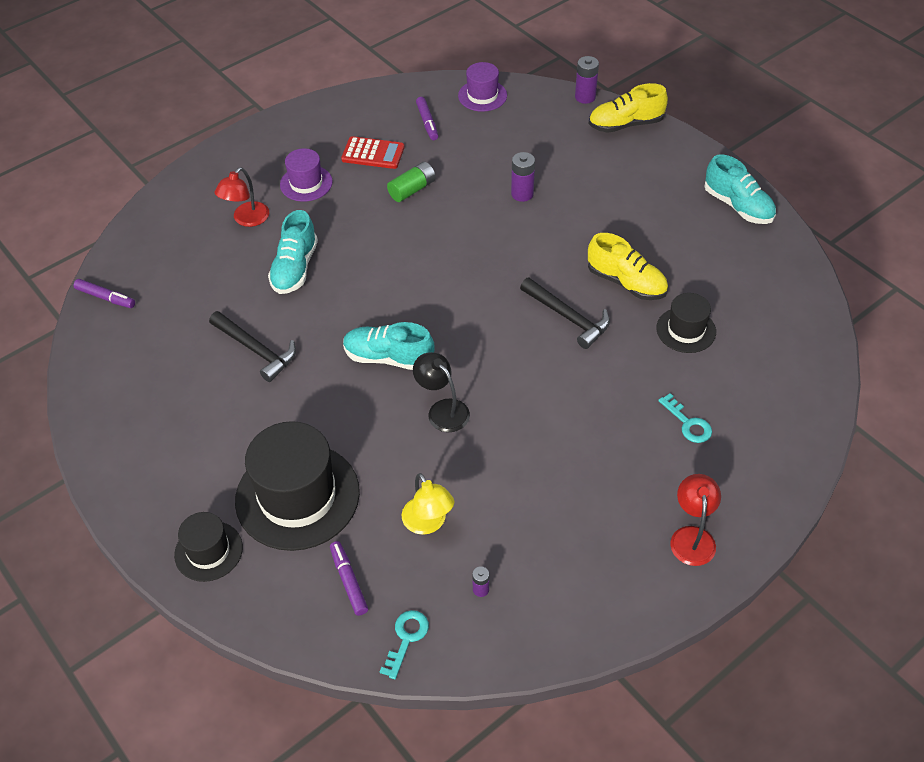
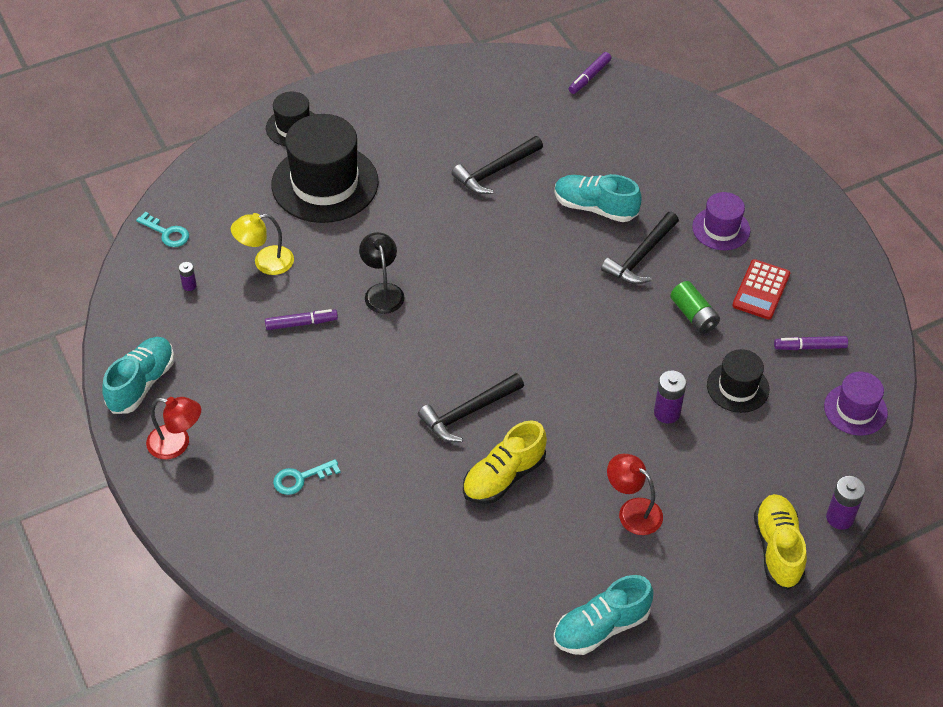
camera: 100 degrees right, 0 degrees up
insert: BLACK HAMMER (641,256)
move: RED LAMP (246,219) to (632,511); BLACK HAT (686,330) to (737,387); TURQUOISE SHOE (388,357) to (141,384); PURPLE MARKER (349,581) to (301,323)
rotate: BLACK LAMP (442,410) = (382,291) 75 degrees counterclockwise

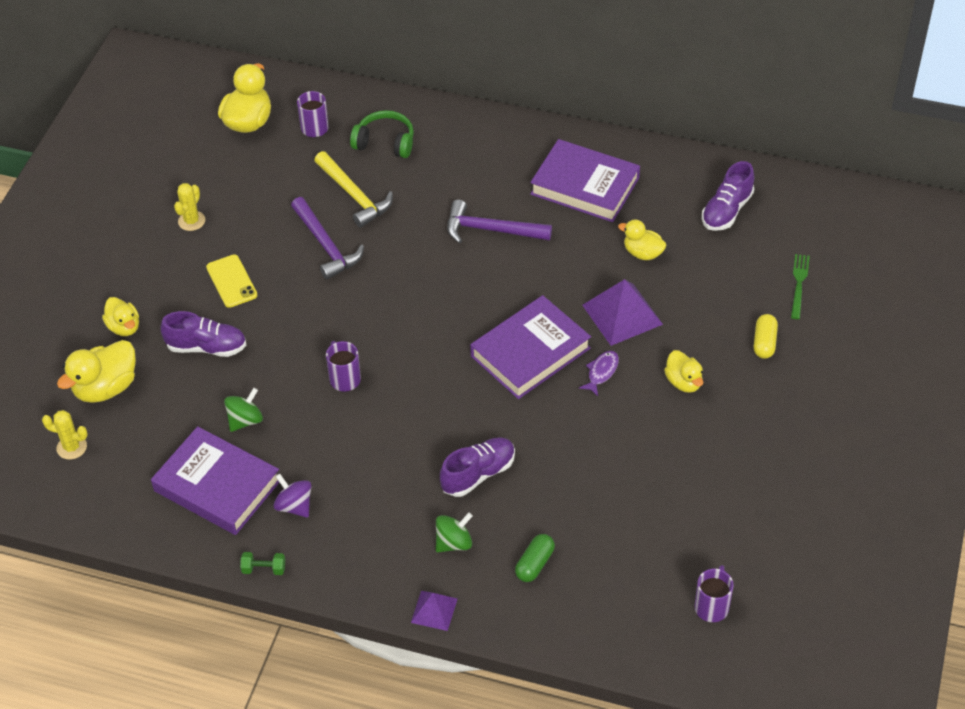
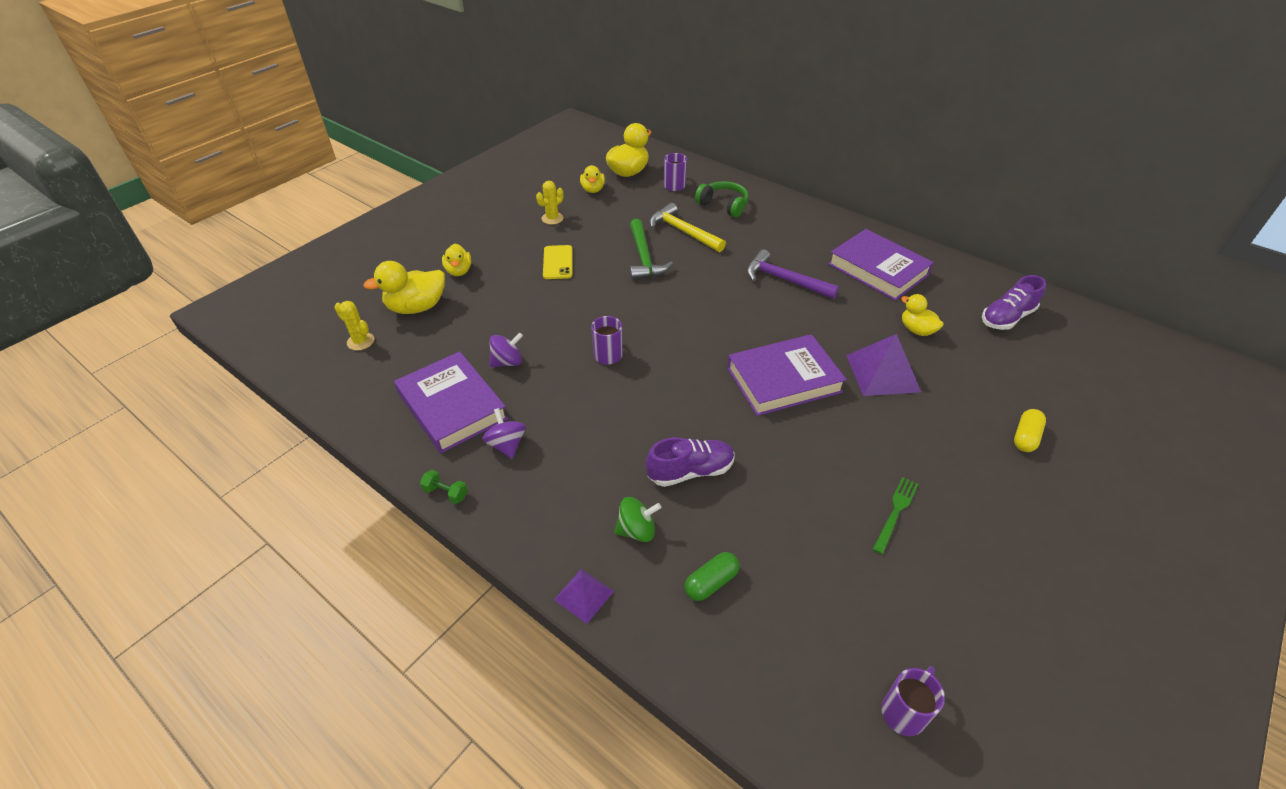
camera: 20 degrees right, 5 degrees down
delete: PURPLE SHOE (206,347); PURPLE FISH (601,372)
move: GREEN FORK (799,284) to (895,512); YELLOW DUCK (683,382) to (593,189)
recolor: PURPLE HAMMER (326,245) to GREEN HAMMER (644,257); GREEN SPINNING TOP (245,420) to PURPLE SPINNING TOP (507,362)
rotate: YELLOW HAMMER (354,195) = (683,231) 150 degrees clockwise

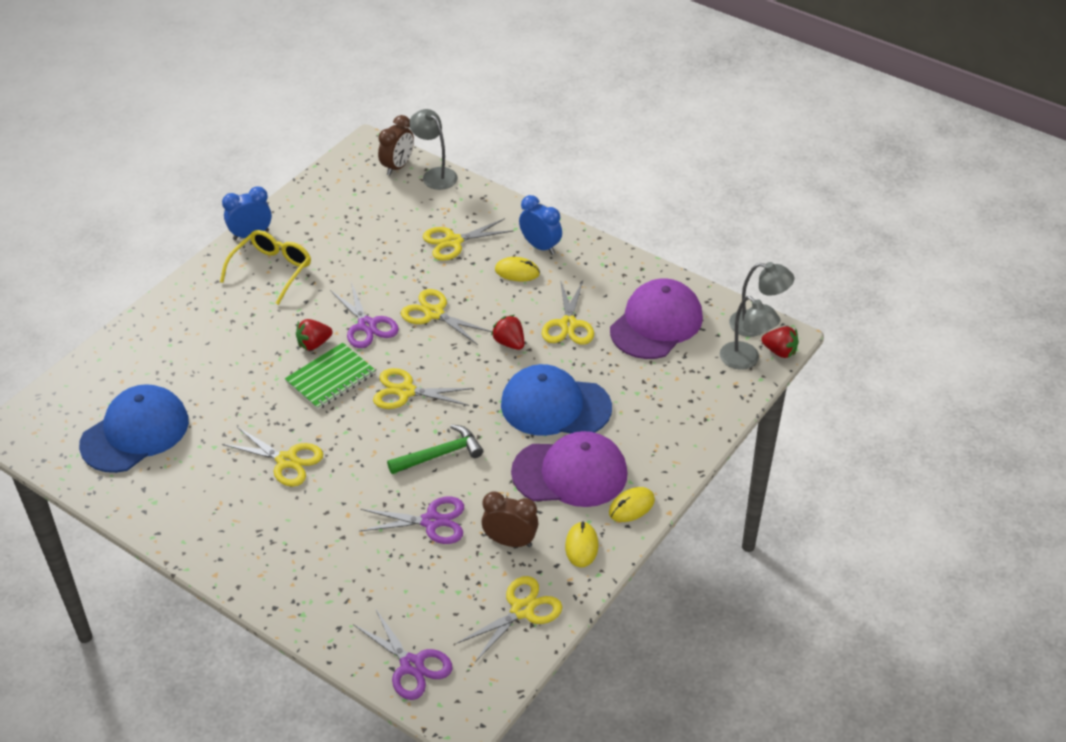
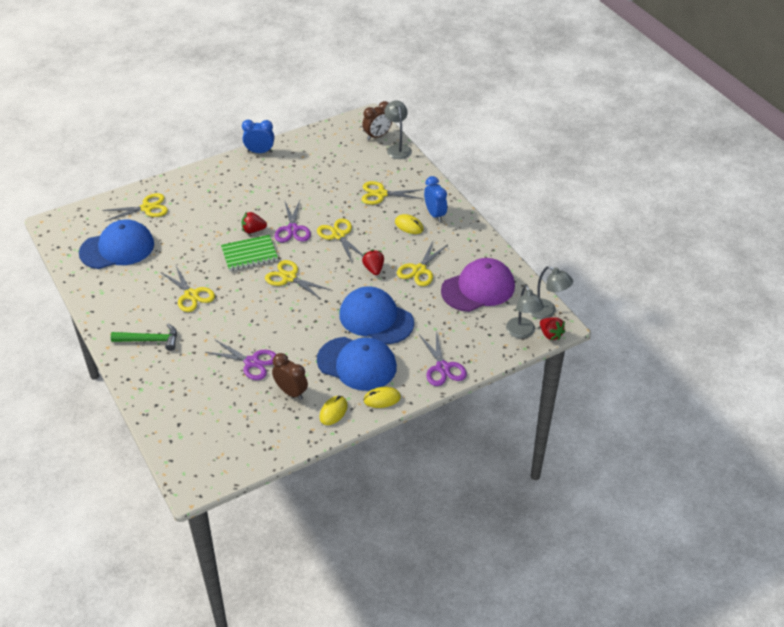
camera: 25 degrees right, 0 degrees up
delete: YELLOW GLASSES (271,270)
move: GREEN HAMMER (439,454) to (150,340); YELLOW SCISSORS (522,610) to (147,208); PURPLE SCISSORS (411,665) to (442,368)
recolor: PURPLE CAP (570,473) to BLUE CAP (357,364)

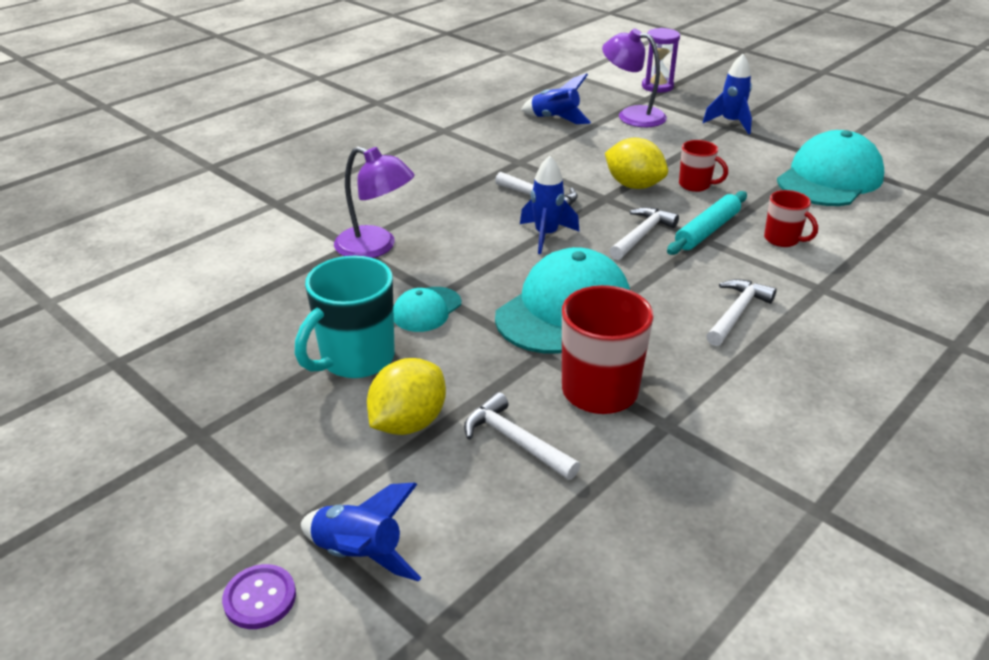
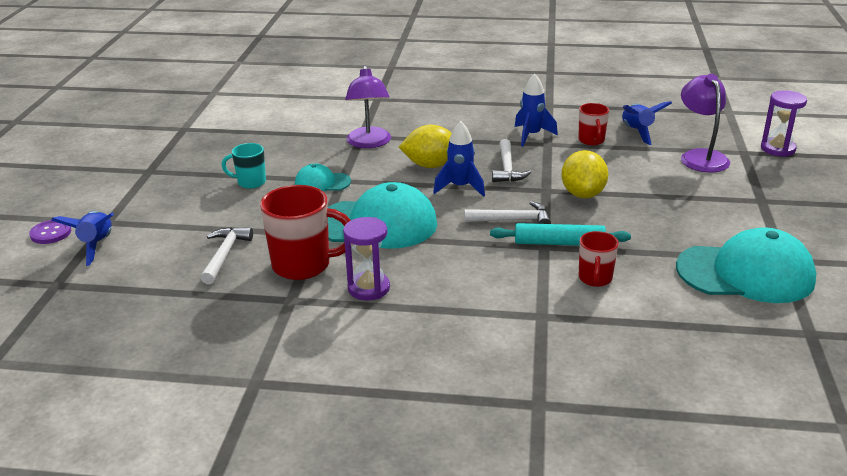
camera: 55 degrees right, 5 degrees down
delete: WHITE HAMMER (736,313)
insert: PURPLE HOURGLASS (368,288)
move: BLUE ROCKET (730,123) to (531,135); RED MUG (695,185) to (591,141); YELLOW LEMON (408,423) to (431,165)
resize: TURQUOISE MUG (355,359) = (250,182) x0.57

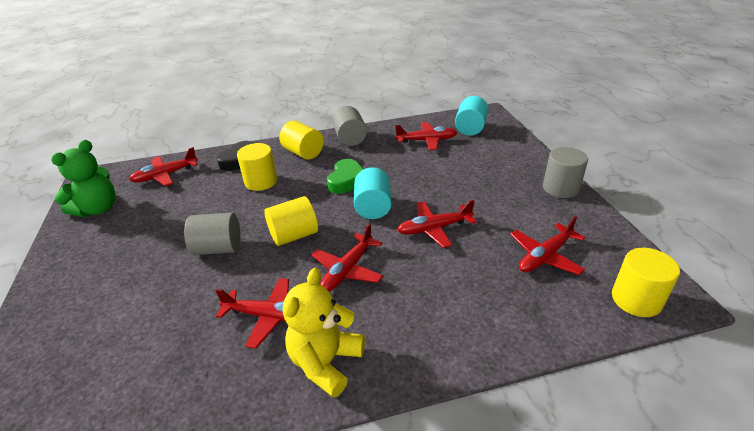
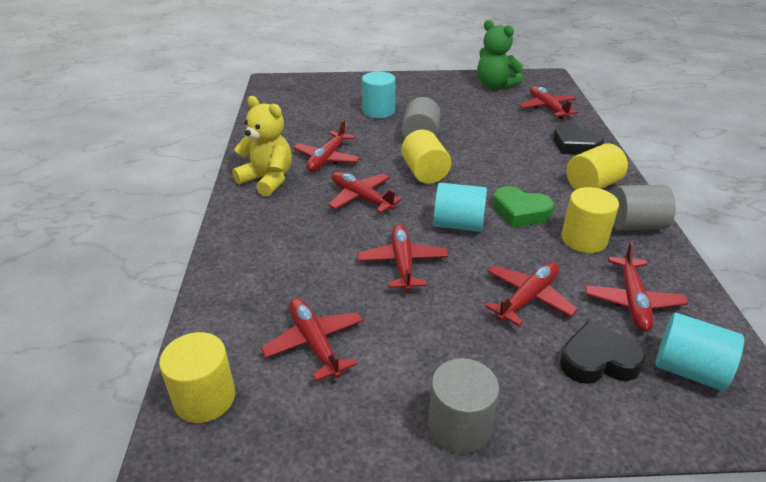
camera: 100 degrees right, 0 degrees up
insert: TURQUOISE CYLINDER (378,111); RED PLANE (528,298); BLACK HEART (597,360)
move: YELLOW CYLINDER (261,181) to (584,239)

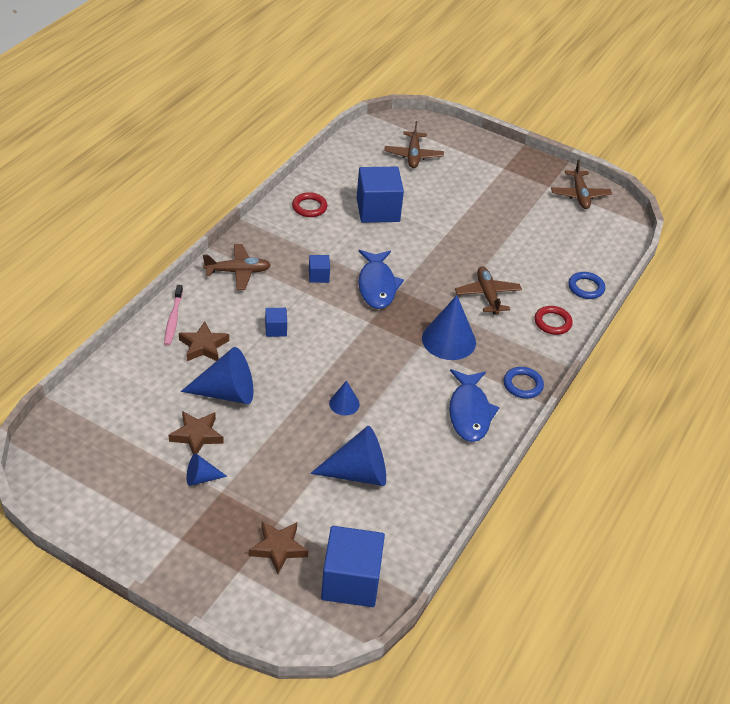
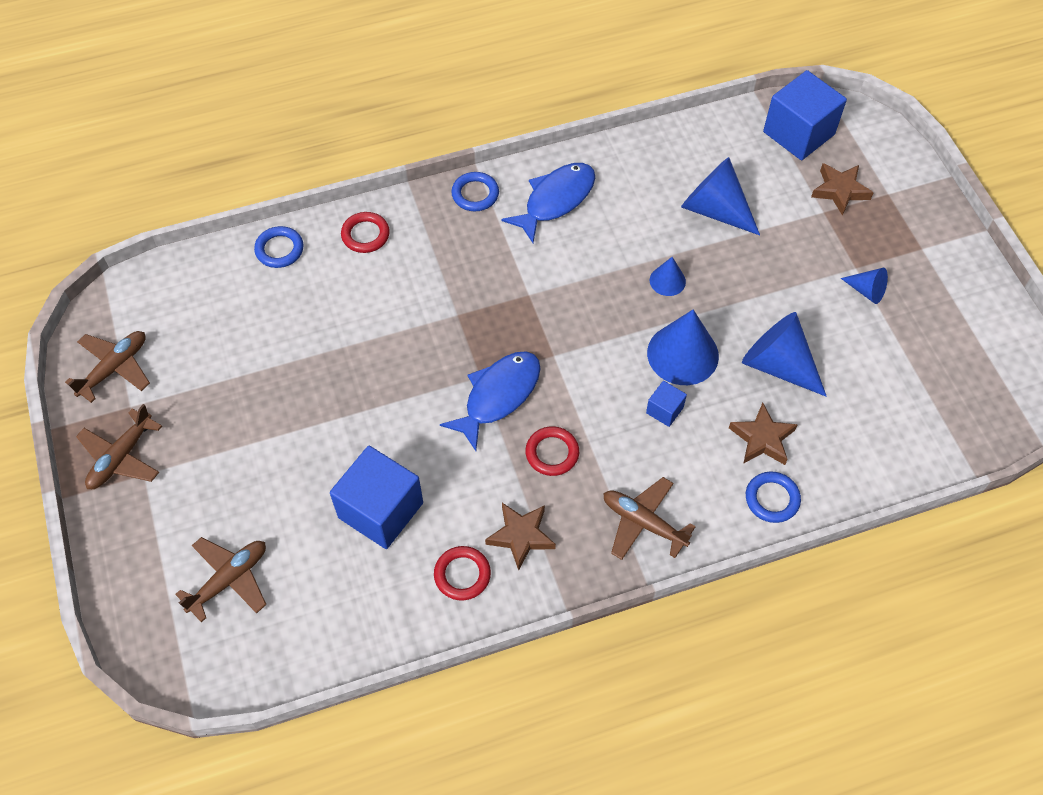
camera: 135 degrees left, 15 degrees up
move: BROWN PLANE (487,295) to (121,457); BLUE CONE (448,340) to (682,354); BROWN STAR (197,435) to (521,536)
replace: BLUE CUBE (318,276) to RED RING (552,453); PINK TOOTHBRUSH (173,319) to BLUE RING (772,499)

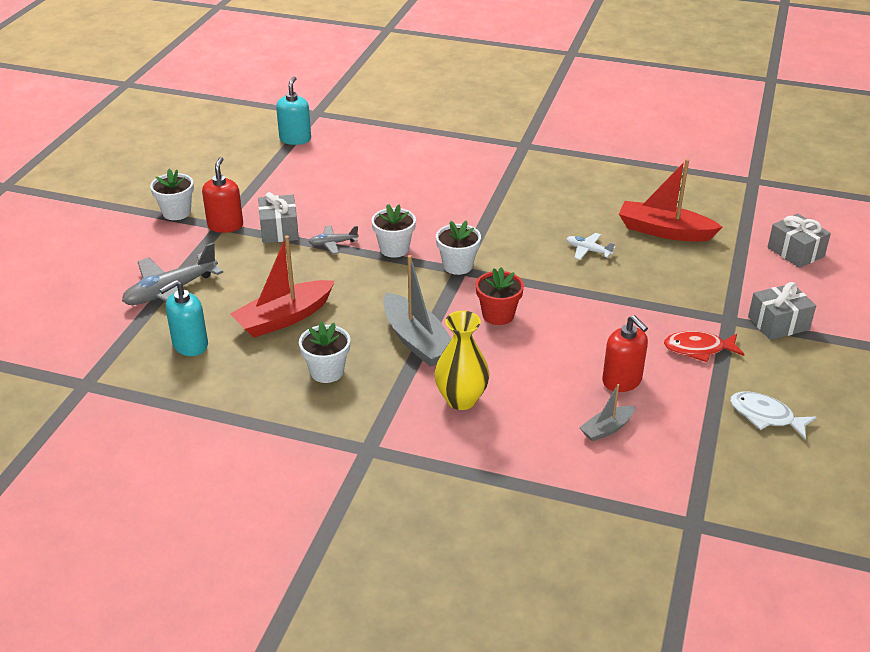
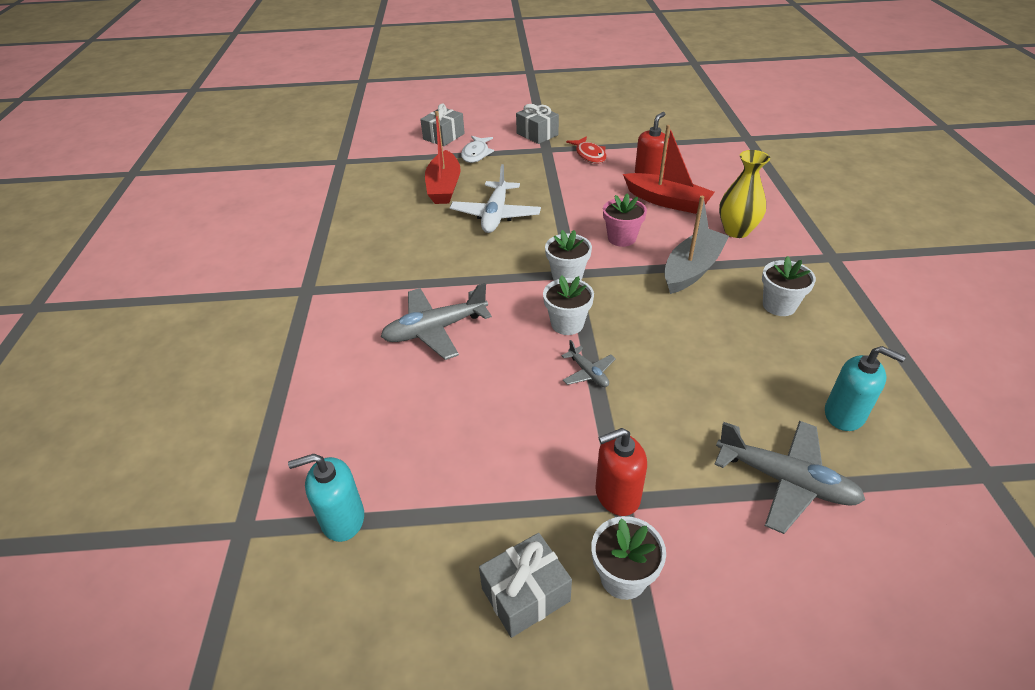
camera: 110 degrees left, 5 degrees up
delete: GREY BOAT (606,429)
insert: GREY PLANE (435,330)
move: GREY GIFT (279,230) to (525,594); RED BOAT (284,318) to (667,201); WHITE FISH (765,416) to (476,154)
recolor: RED FLOWER POT (498,315) to PINK FLOWER POT (621,238)
resize: WHITE PLANE (588,250) = (495,215) x1.96

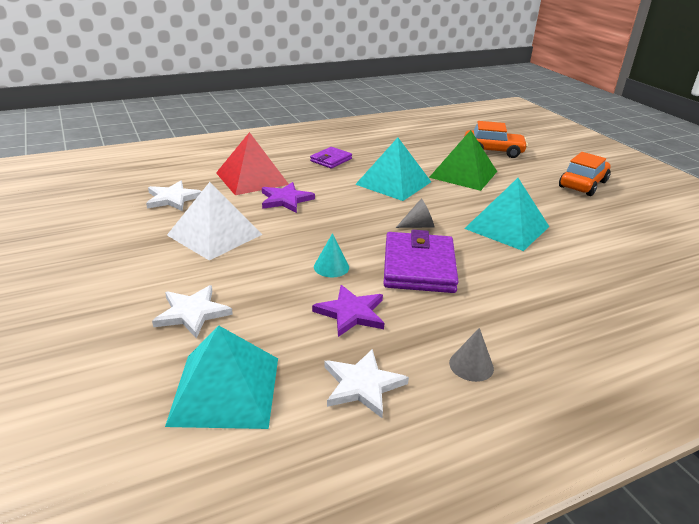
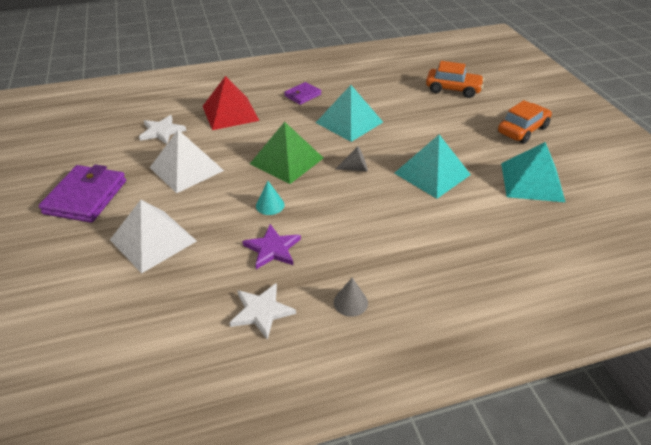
camera: 10 degrees right, 10 degrees up
delete: PURPLE STAR (285,200)
move: GREEN PYRAMID (463,174) to (286,160); PURPLE WALLET (419,267) to (86,197); TURQUOISE PYRAMID (225,390) to (531,181)
replace: WHITE STAR (192,313) to WHITE PYRAMID (153,240)

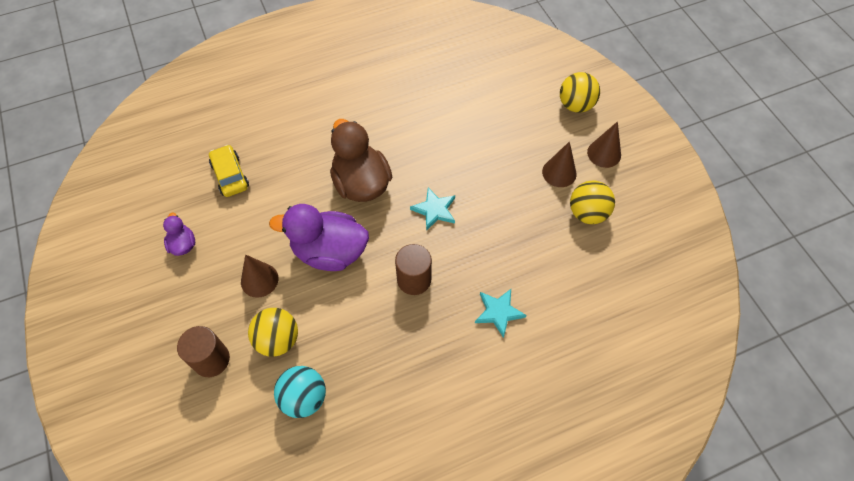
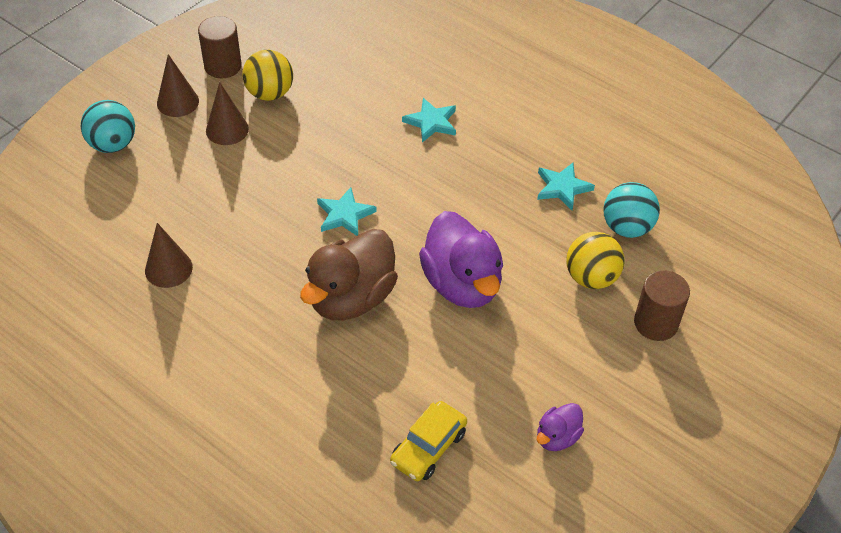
camera: 120 degrees left, 10 degrees down
insert: TURQUOISE STAR (562,188)
move: BROWN CYLINDER (414,279) to (223,66); BROWN CONE (259,280) to (168,268)
recolor: YELLOW BALL (575,105) to TURQUOISE BALL (113,145)

